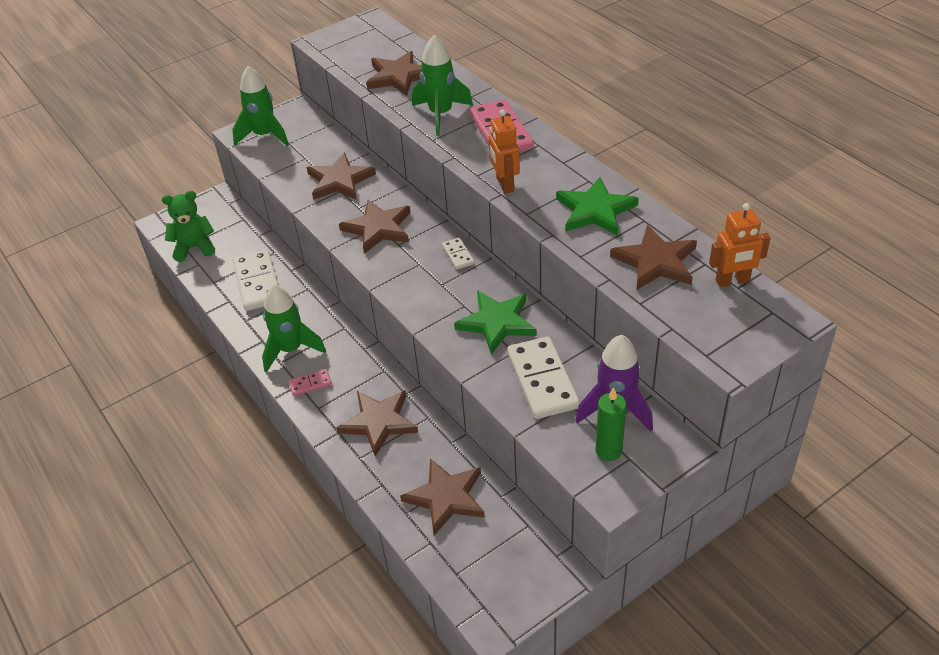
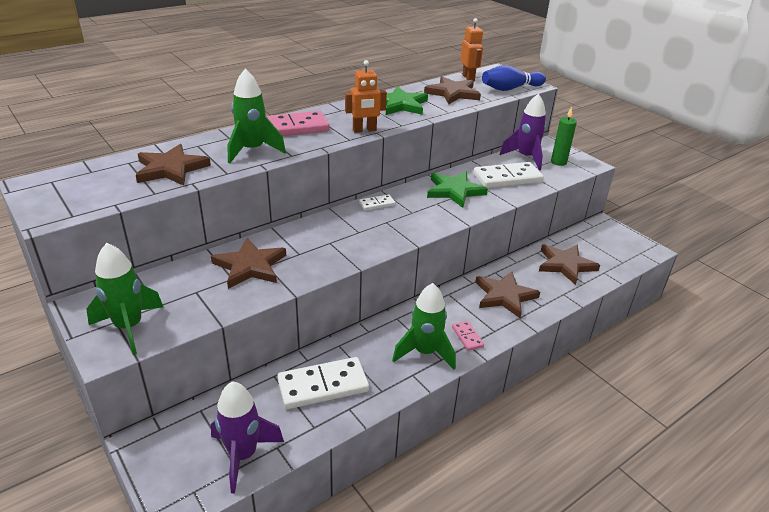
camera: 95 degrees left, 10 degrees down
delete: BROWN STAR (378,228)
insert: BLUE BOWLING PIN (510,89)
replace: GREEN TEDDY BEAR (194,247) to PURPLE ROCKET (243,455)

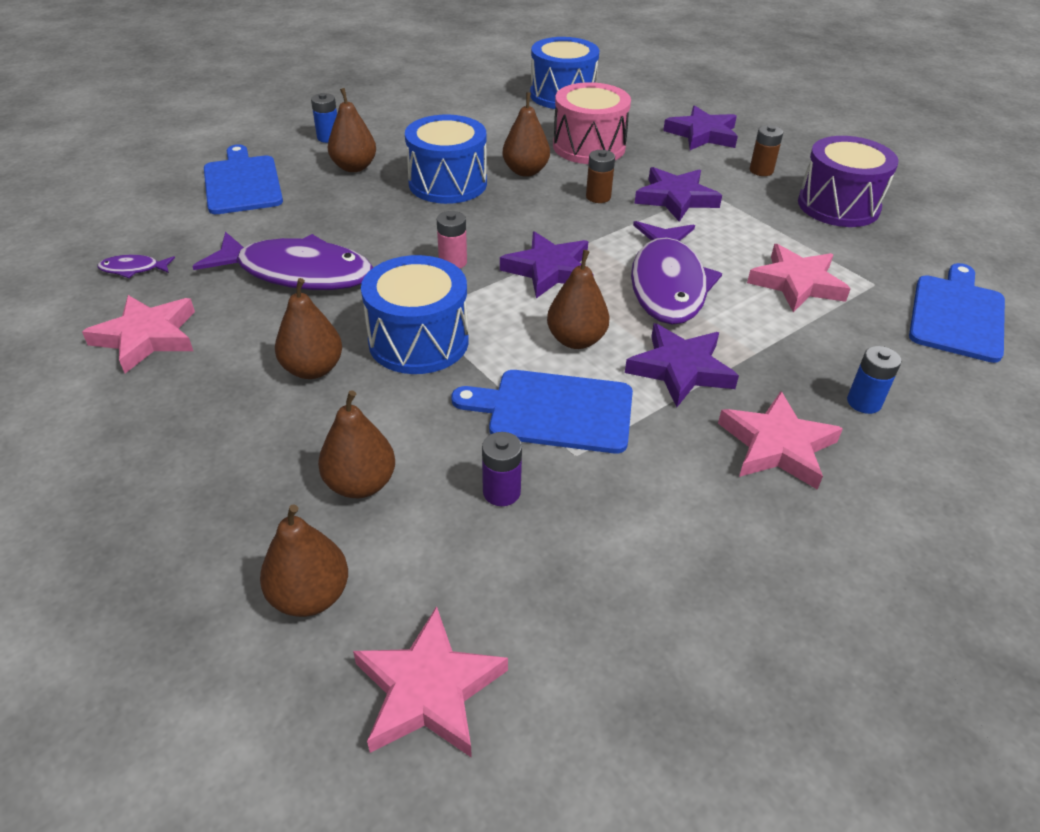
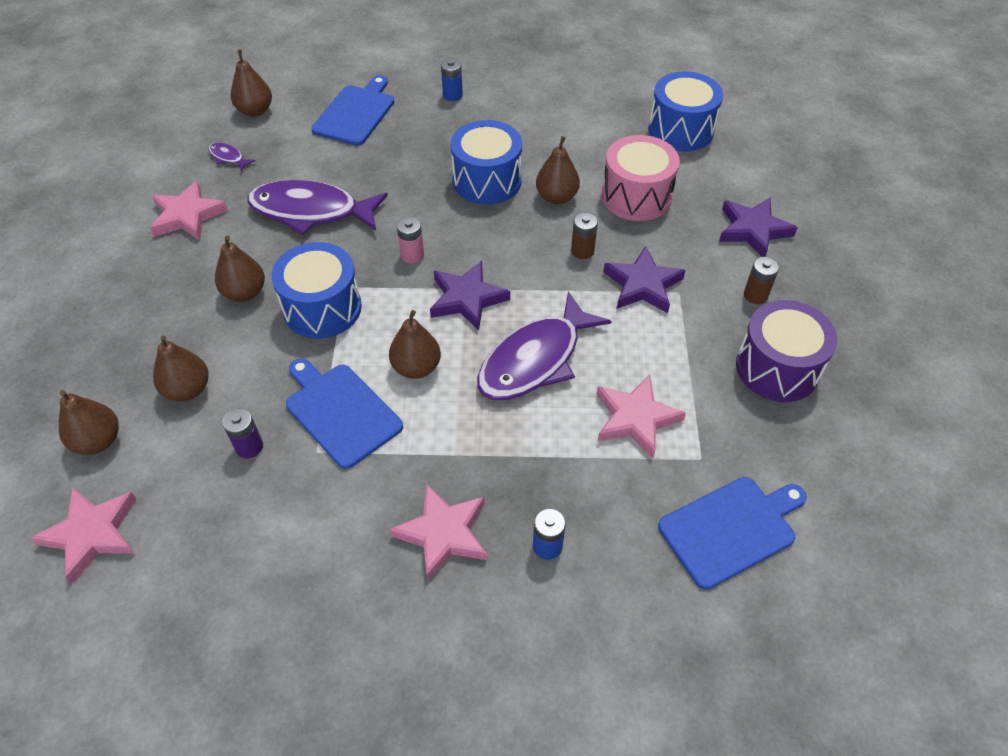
camera: 40 degrees right, 10 degrees up
delete: PURPLE STAR (680,369)
move: BROWN PEAR (354,167) to (255,111)
rotate: PURPLE FISH (298,273) = (311,211) 135 degrees clockwise

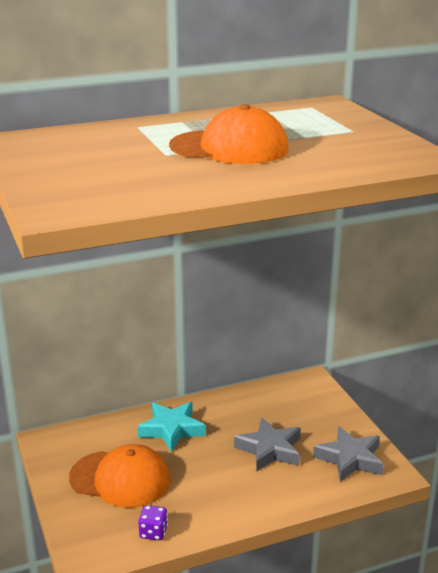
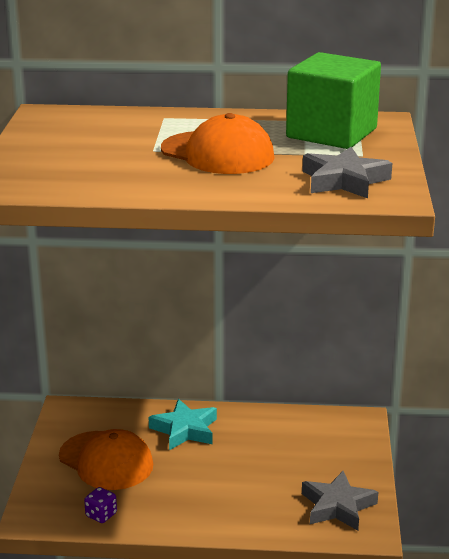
camera: 25 degrees right, 0 degrees up
insert: GREEN CUBE (331,133)
move: GREY STAR (269,449) to (344,181)

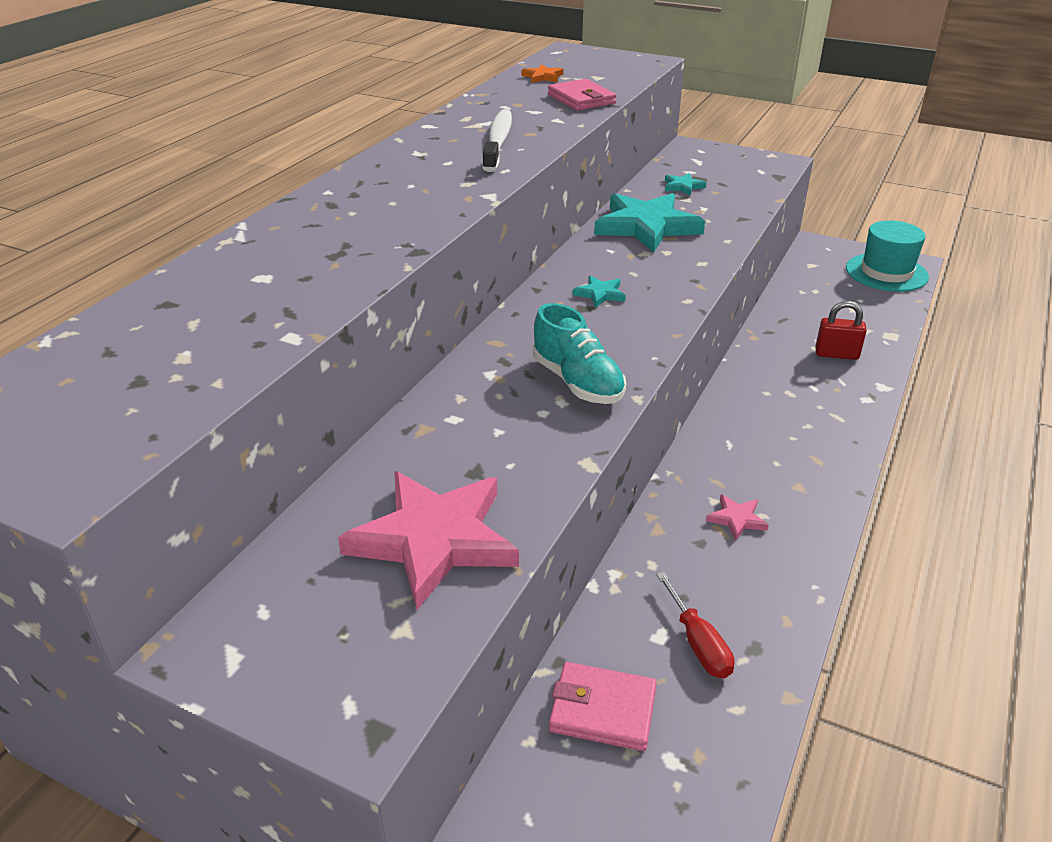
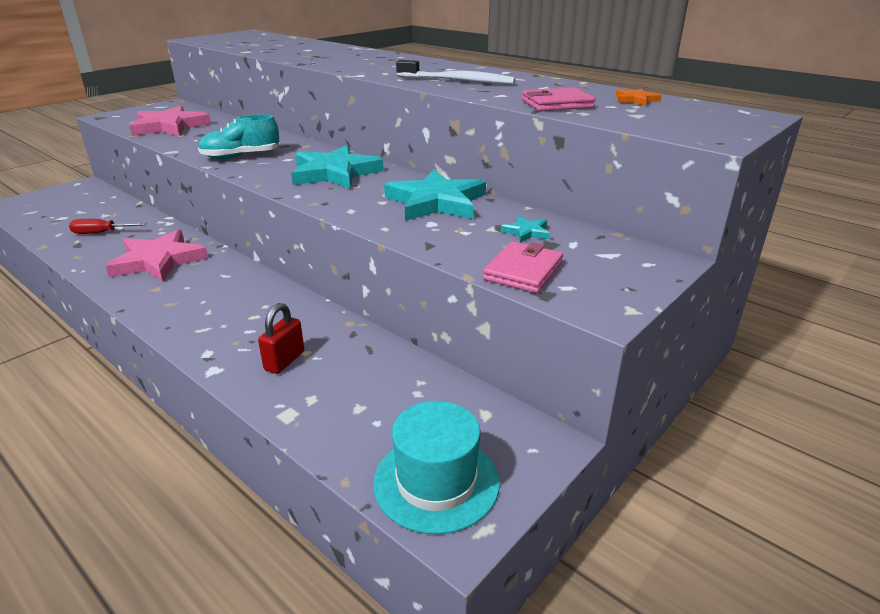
camera: 105 degrees right, 5 degrees down
move: PINK WALLET (602,710) to (523,271)
resize: TURQUOISE STAR (600,294) = (334,173) x2.32; PINK STAR (736,519) = (159,261) x2.32

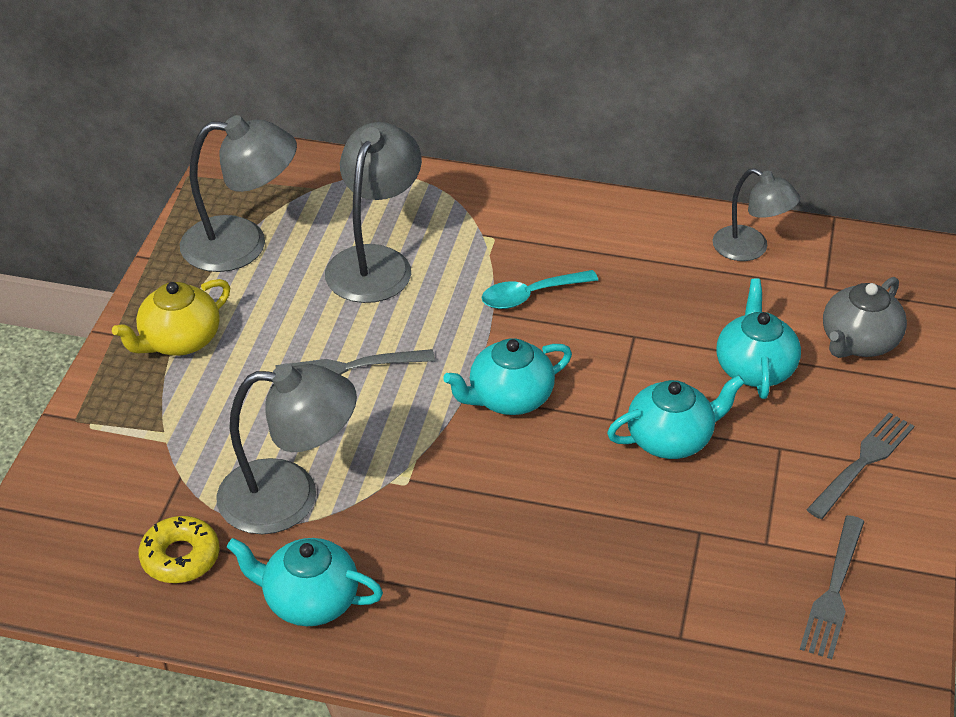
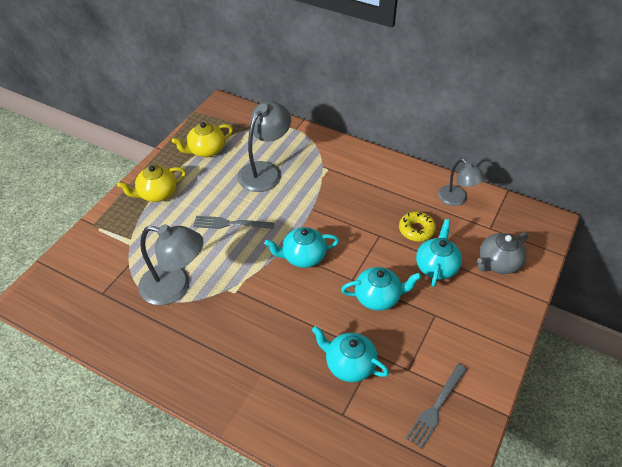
camera: 15 degrees right, 5 degrees up
delete: TURQUOISE SPOON (530,295); GREY FORK (862,463)
move: YELLOW DONUT (180,557) to (416,230); TURQUOISE TEAPOT (309,601) to (349,364)
replace: GREY LAMP (242,244) to YELLOW TEAPOT (206,150)

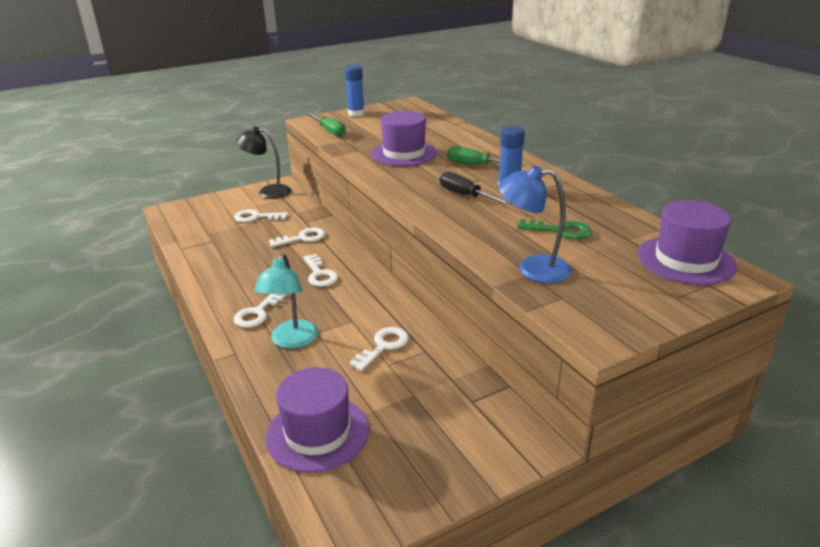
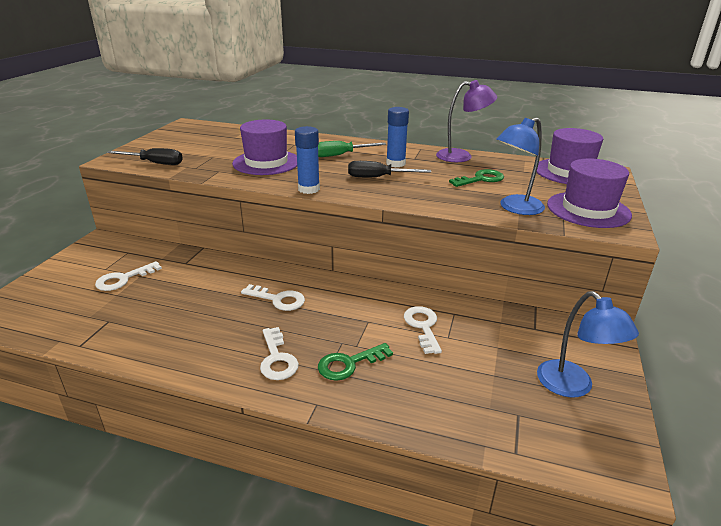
camera: 45 degrees left, 0 degrees up
delete: BLACK LAMP (268,192); WHITE KEY (302,238)
insert: PURPLE LAMP (461,156); BLUE LAMP (572,386)
move: BLUE GLUE STICK (356,113) to (309,189); PURPLE HAT (317,433) to (588,209)
replace: TURQUOISE LAMP (291,341) to GREEN KEY (348,364)
recolor: GREEN SCREWDRIVER (329,131) to BLACK SCREWDRIVER (155,163)

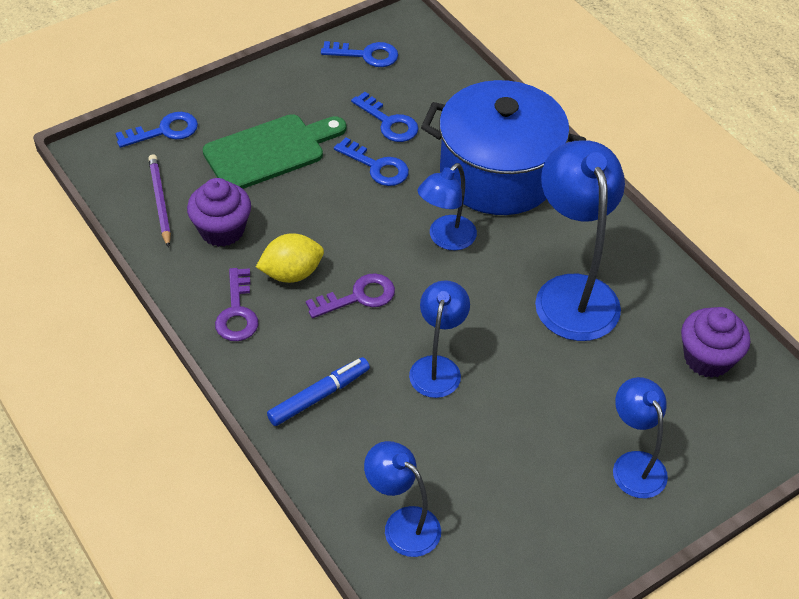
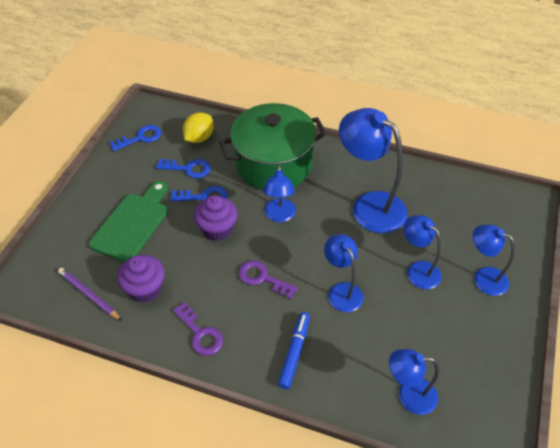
camera: 35 degrees left, 0 degrees up
delete: BLUE KEY (164,131)
insert: BLUE LAMP (418,270)
move: YELLOW LEMON (291,273) to (199,138); PURPLE CUPCAKE (707,358) to (217,229)
recolor: BLUE POT (498,174) to GREEN POT (273,164)
rotate: PURPLE KEY (358,297) = (262,278) 90 degrees counterclockwise

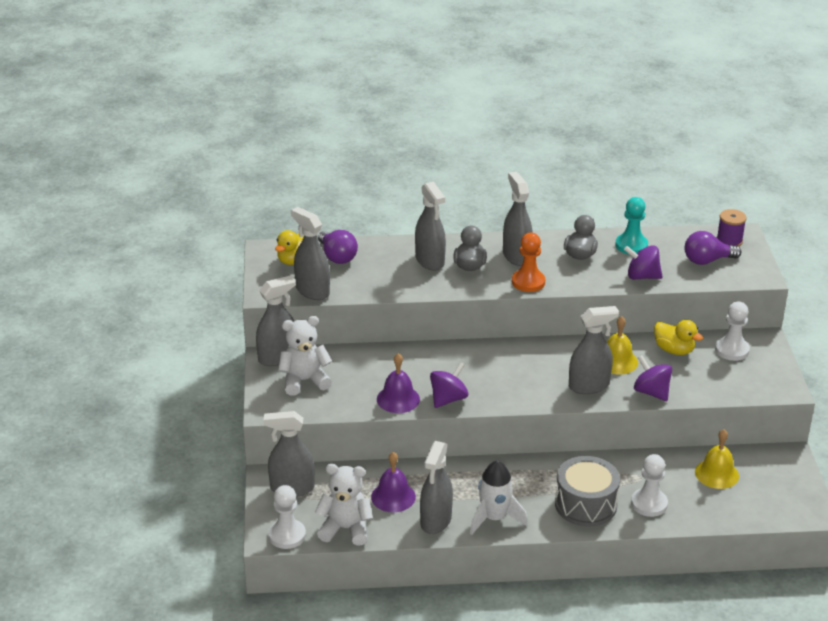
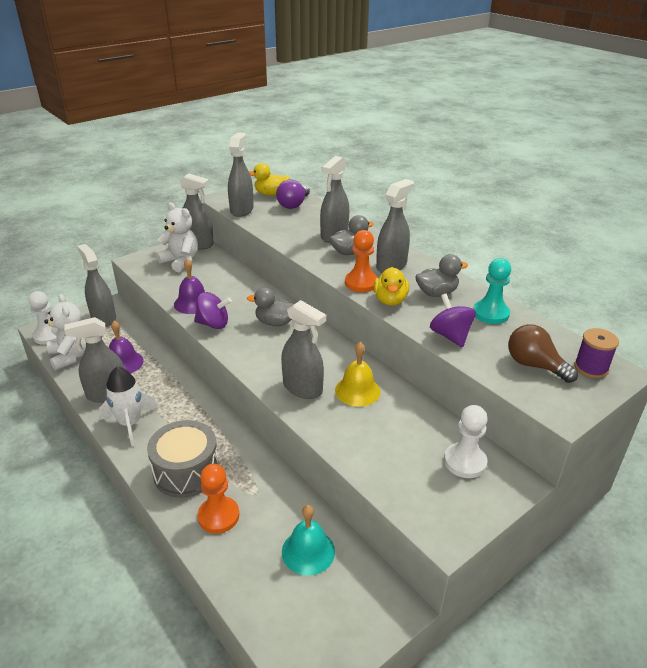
camera: 55 degrees right, 0 degrees up
delete: PURPLE SPINNING TOP (651,392)
insert: GREY DUCK (275,322)
move: YELLOW DUCK (674,350) to (390,300)
recolor: PURPLE LIGHT BULB (707,260) to BROWN LIGHT BULB (534,365); YELLOW BELL (716,473) to TURQUOISE BELL (308,551); WHITE PAWN (649,504) to ORANGE PAWN (218,516)

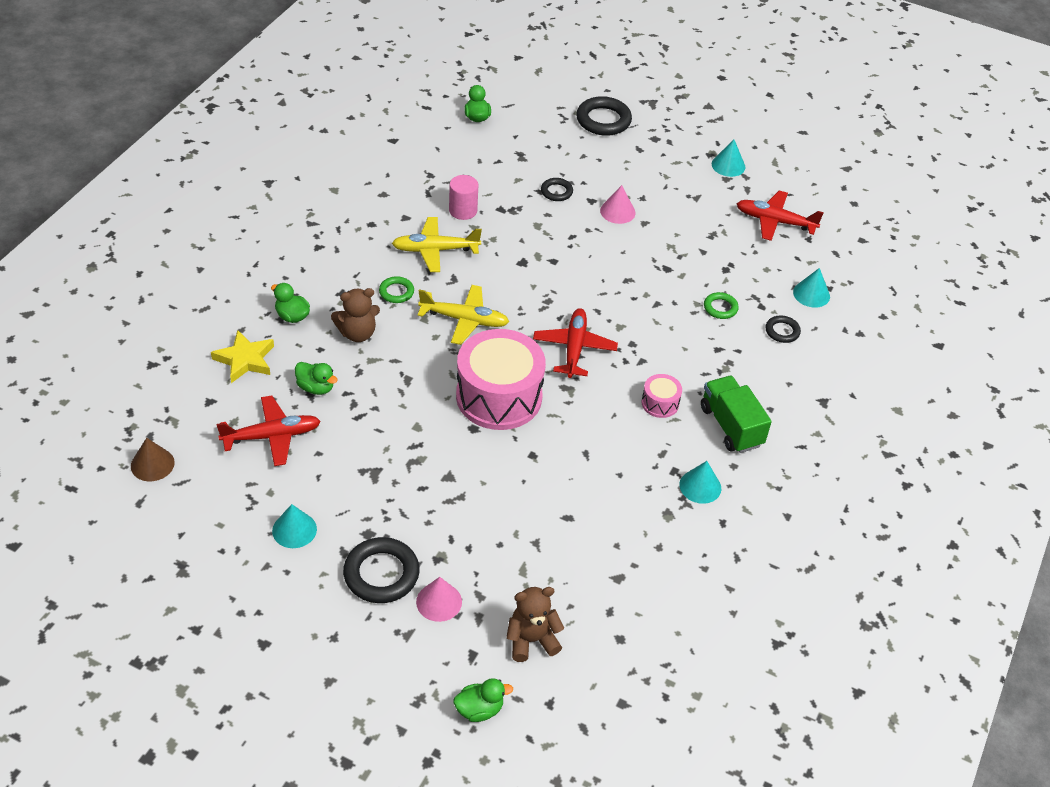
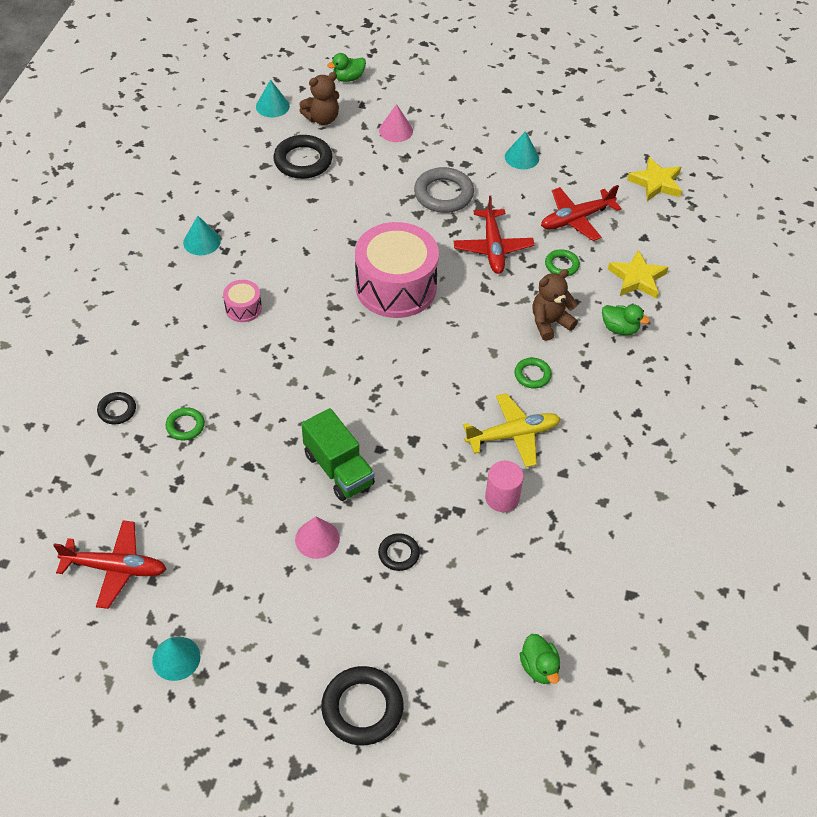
camera: 170 degrees right, 5 degrees up
delete: YELLOW PLANE (464,320)
insert: GREY RING (443,194)
move: TURQUOISE CONE (811,294) to (272,106); RED PLANE (574,348) to (493,247); GREEN TRUCK (731,426) to (338,469); BLACK RING (381,574) to (303,161)
replace: GREEN DUCK (316,387) to GREEN RING (561,265); BROWN CONE (152,464) to YELLOW STAR (656,183)

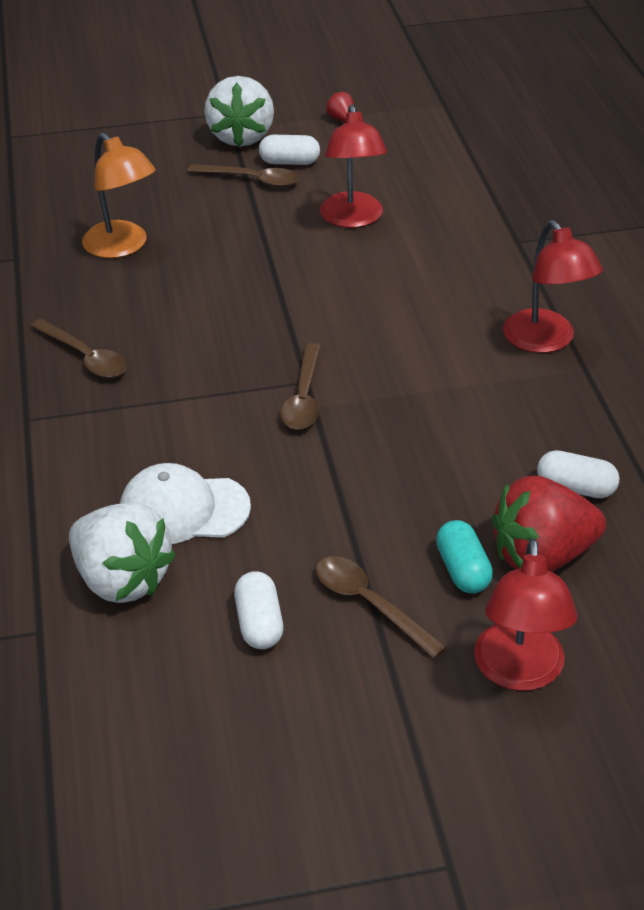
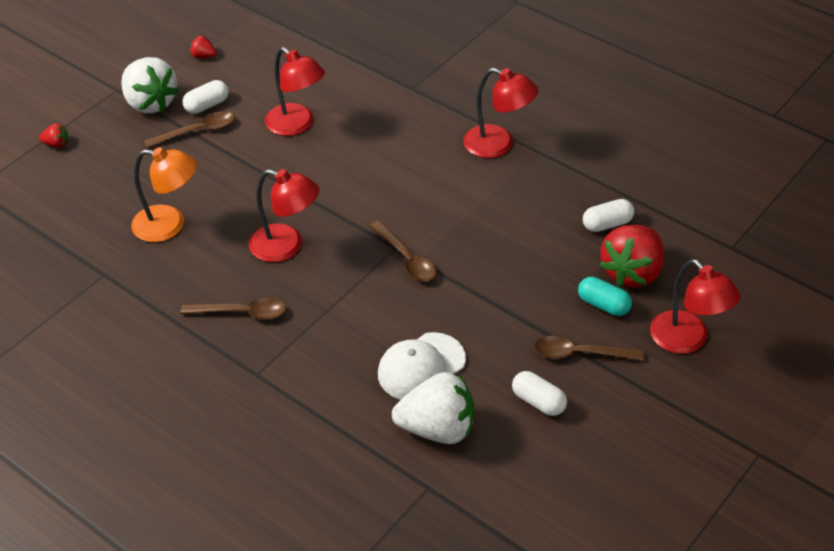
camera: 40 degrees left, 5 degrees up
insert: RED STRAWBERRY (56,144); RED LAMP (286,246)

